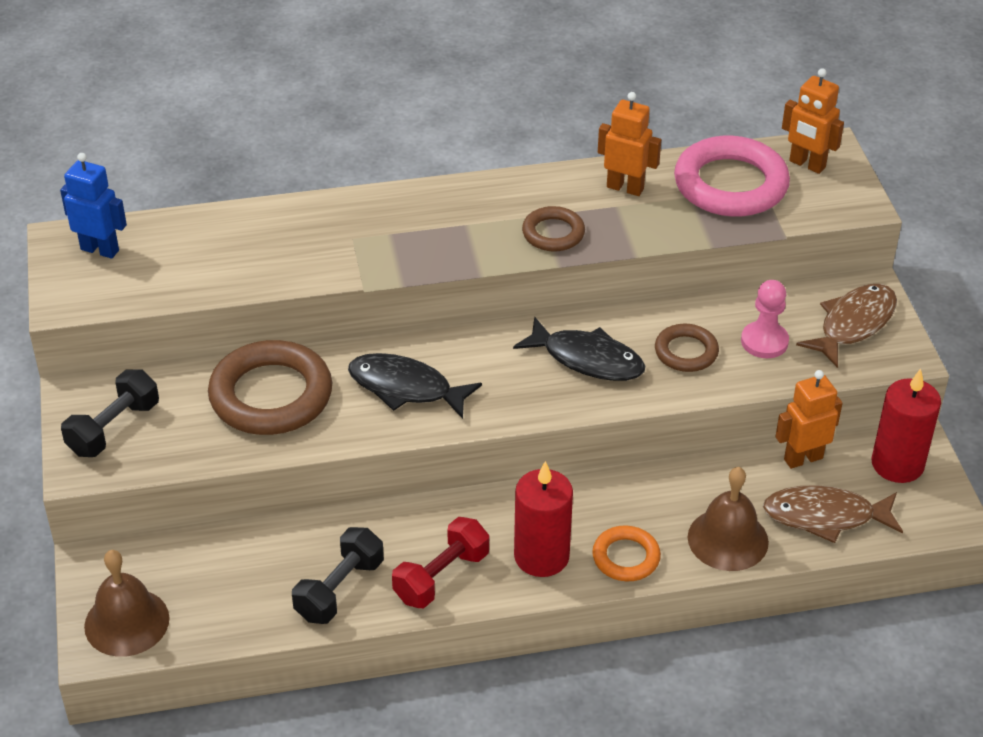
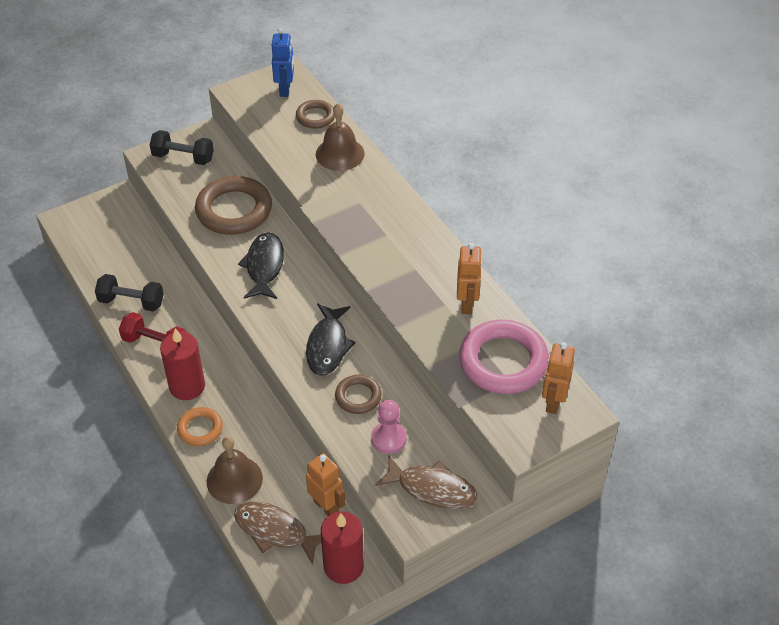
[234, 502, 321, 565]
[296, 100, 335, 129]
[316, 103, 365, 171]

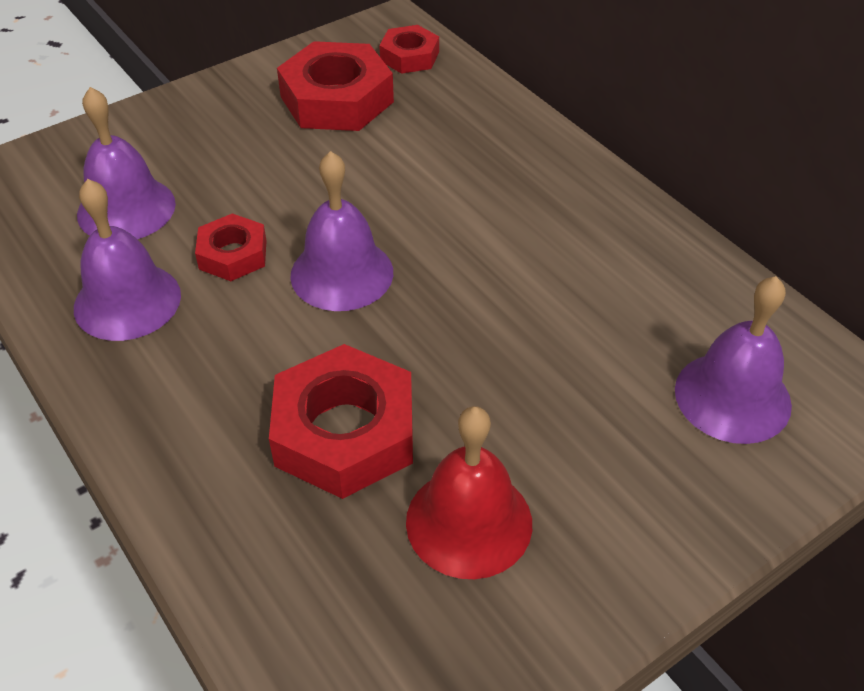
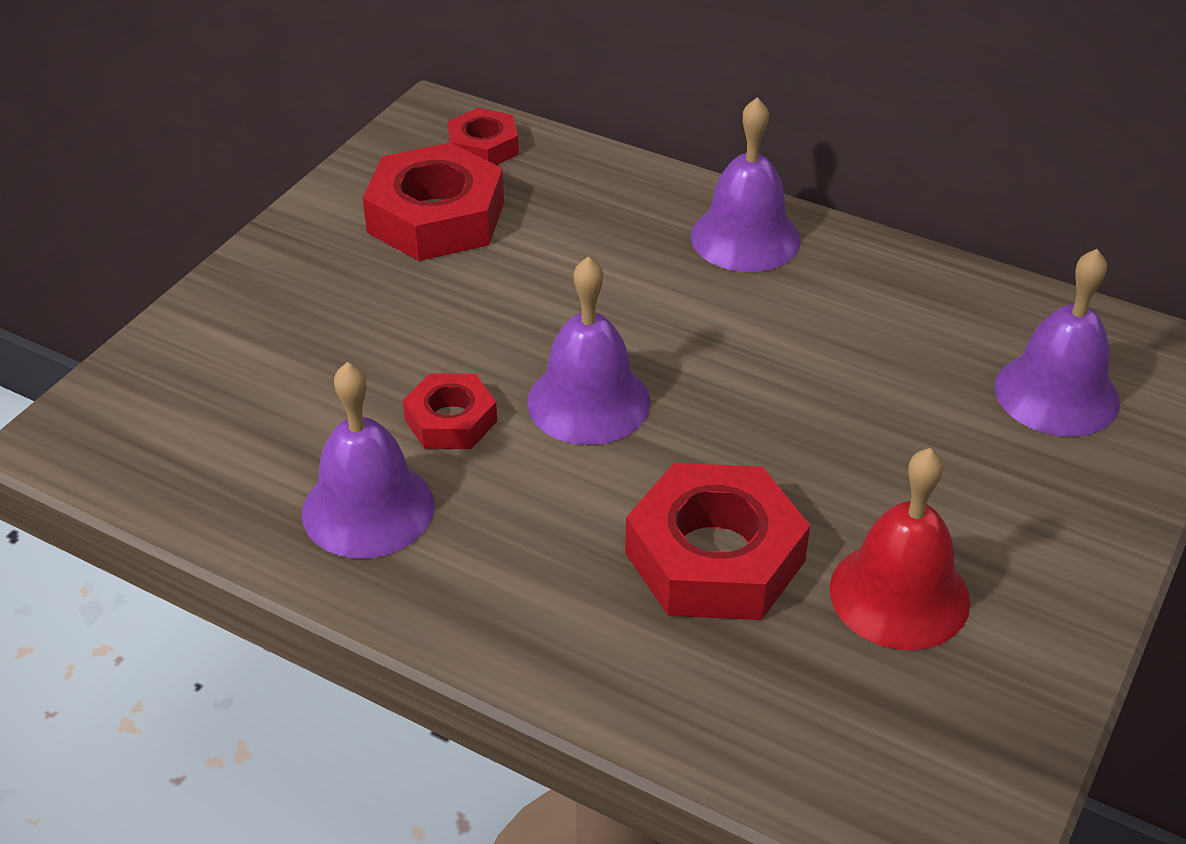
[691, 97, 801, 272]

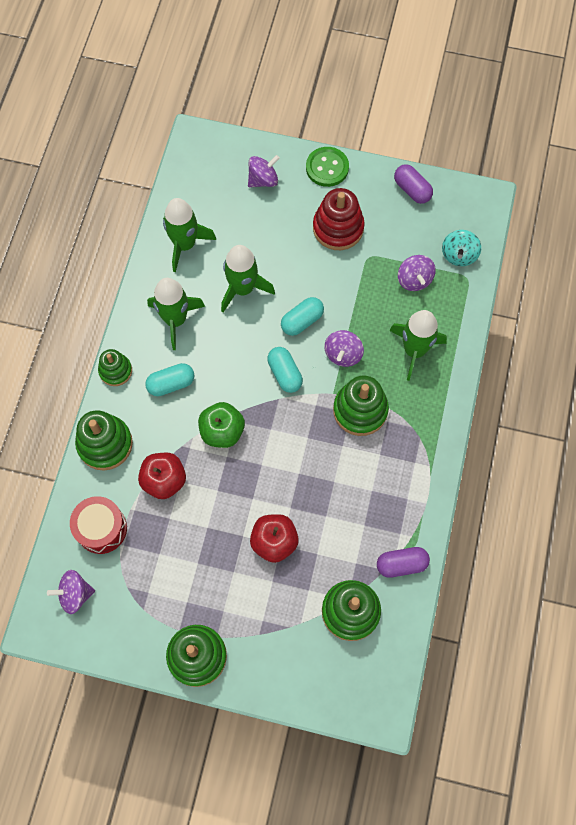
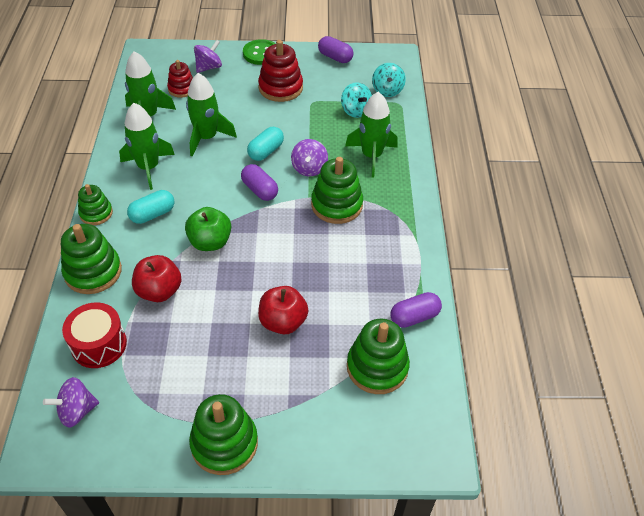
[167, 60, 193, 98]
[241, 164, 278, 201]
[341, 82, 372, 118]

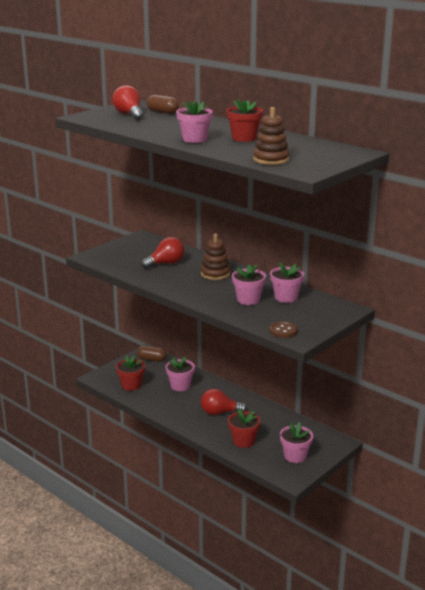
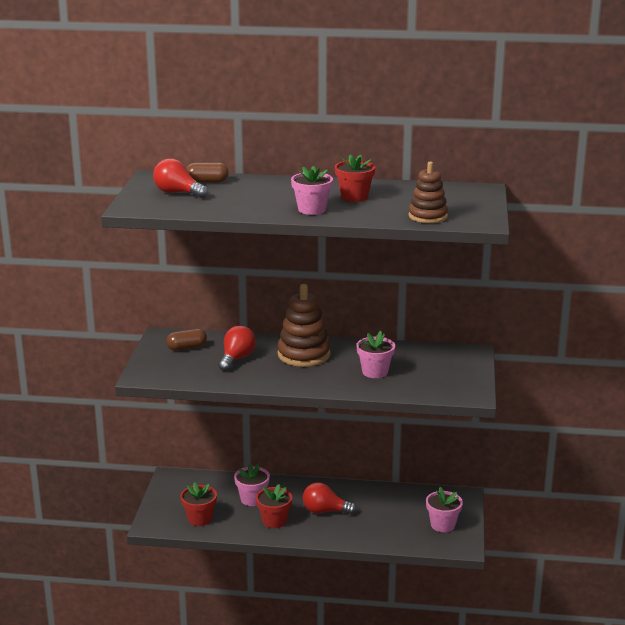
[166, 329, 207, 351]
[256, 484, 292, 528]
[278, 284, 331, 367]
[303, 482, 357, 515]
[270, 262, 304, 303] (first image)
[270, 321, 298, 338] (first image)

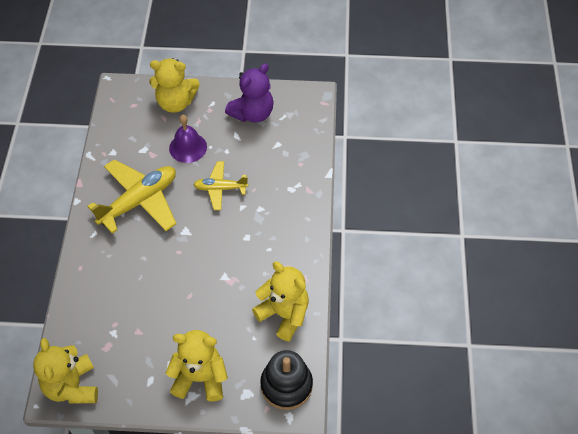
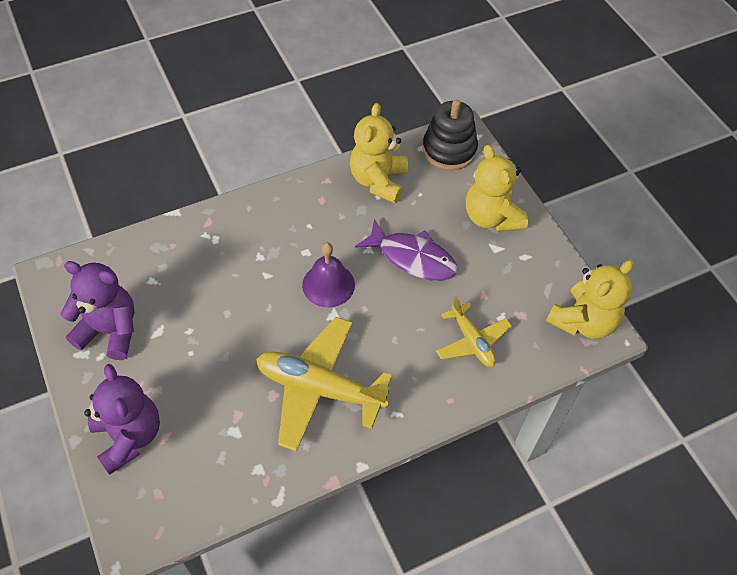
[84, 364, 160, 475]
[302, 242, 355, 307]
[355, 219, 458, 281]
[436, 296, 512, 367]

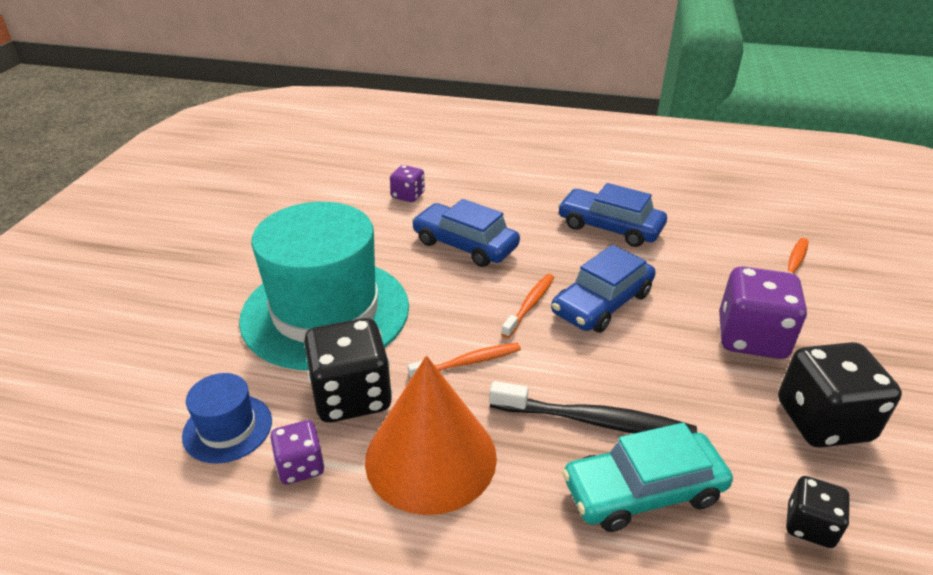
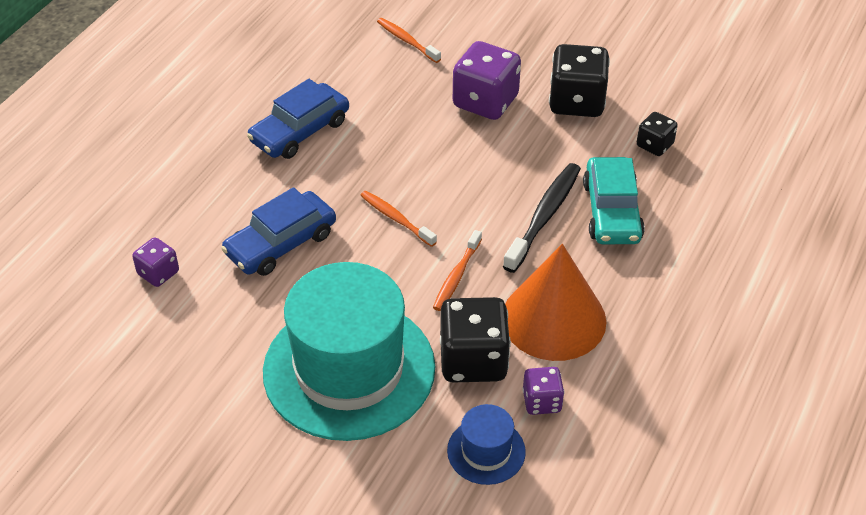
[433, 230, 482, 311]
[551, 245, 656, 333] (first image)

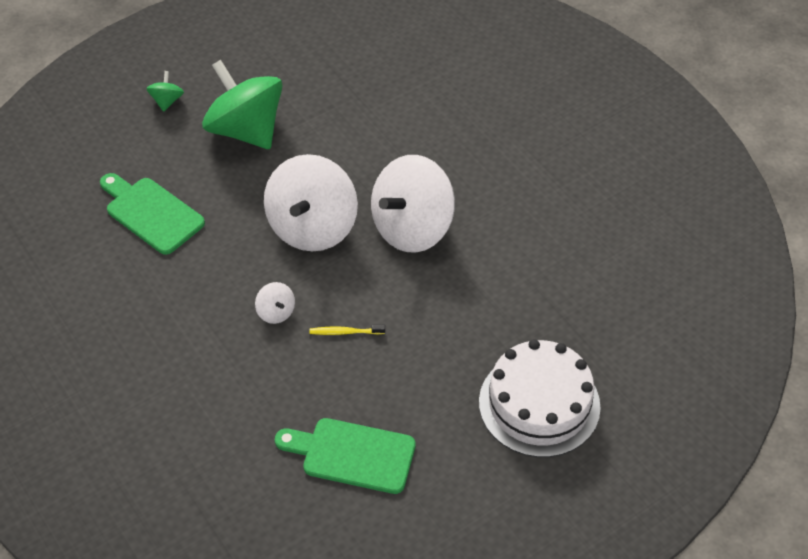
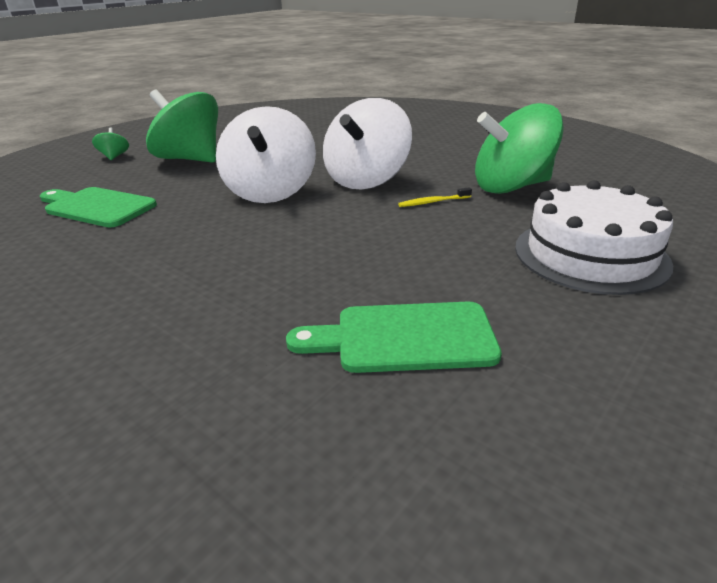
[398, 187, 472, 207]
[475, 103, 564, 194]
[255, 282, 295, 324] (first image)

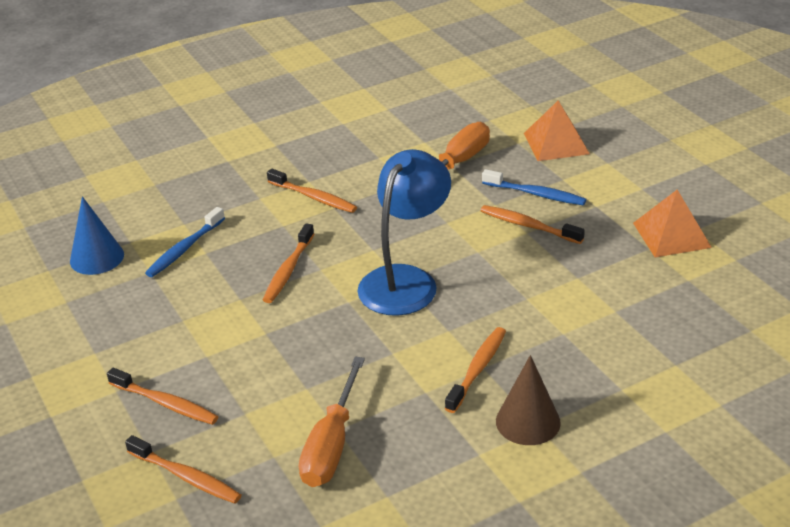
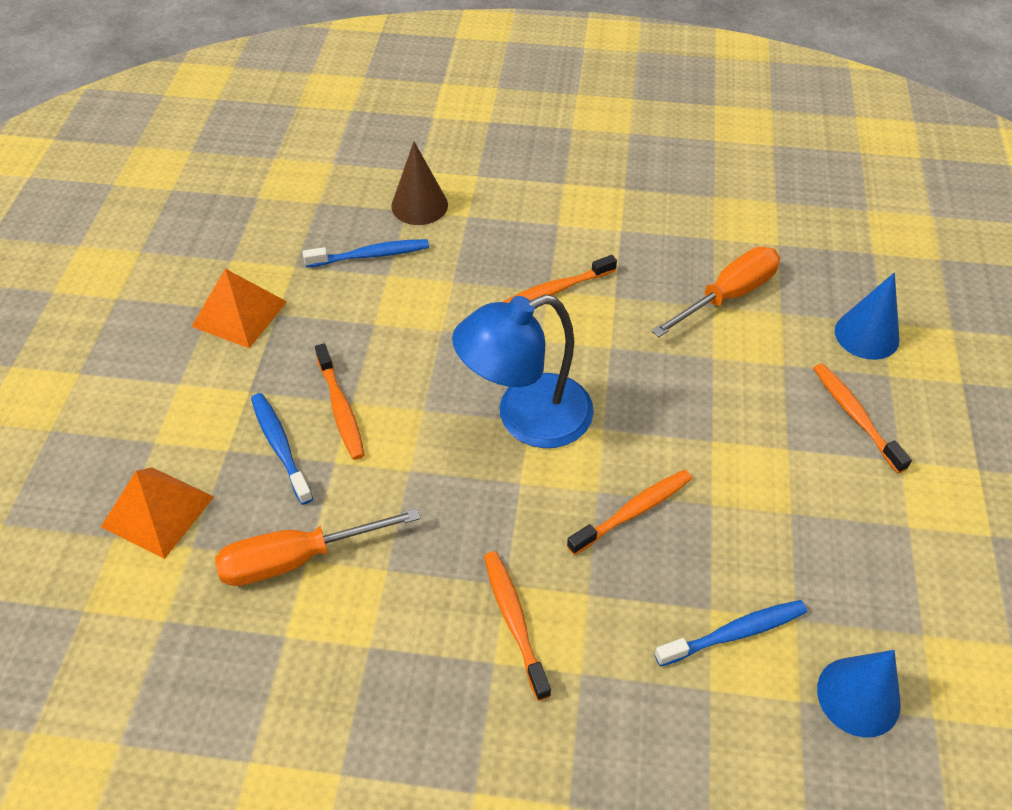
[303, 239, 429, 267]
[391, 142, 448, 225]
[835, 272, 899, 360]

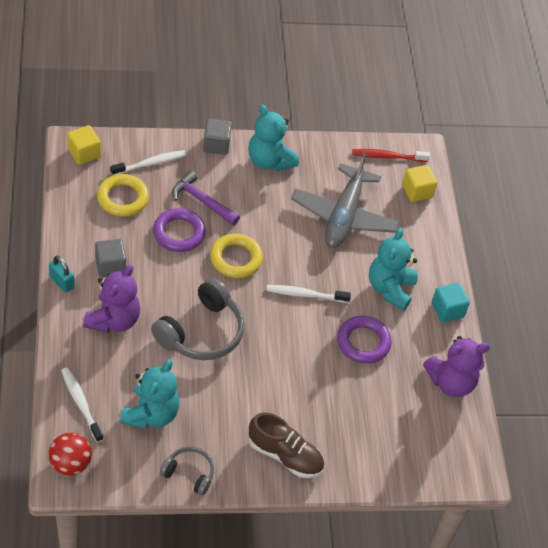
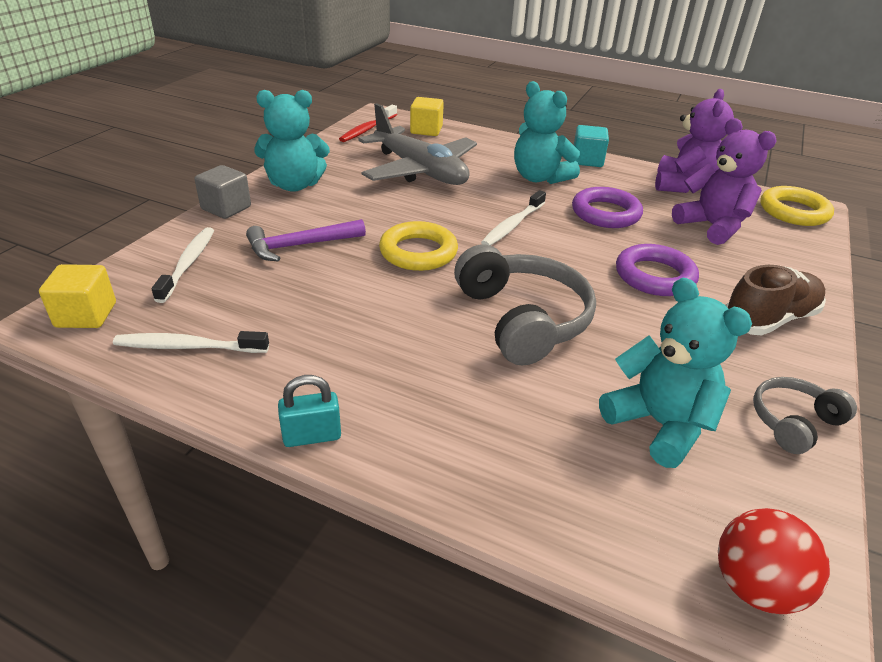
[113, 331, 269, 353]
[616, 244, 699, 296]
[672, 118, 777, 245]
[760, 186, 834, 226]
[95, 239, 126, 277] (first image)

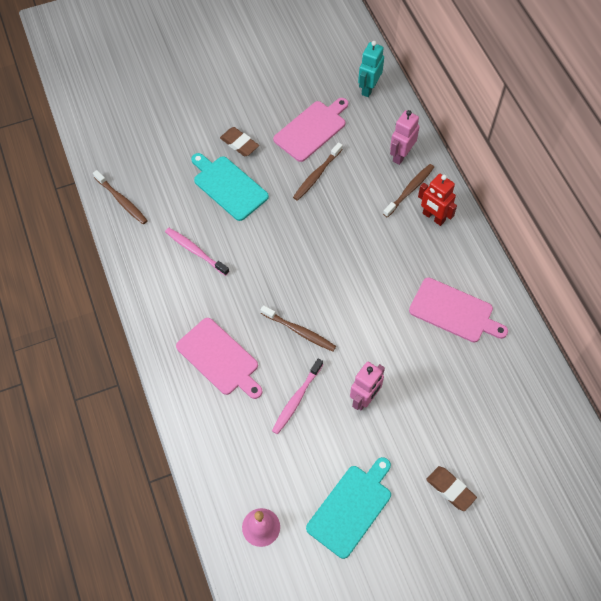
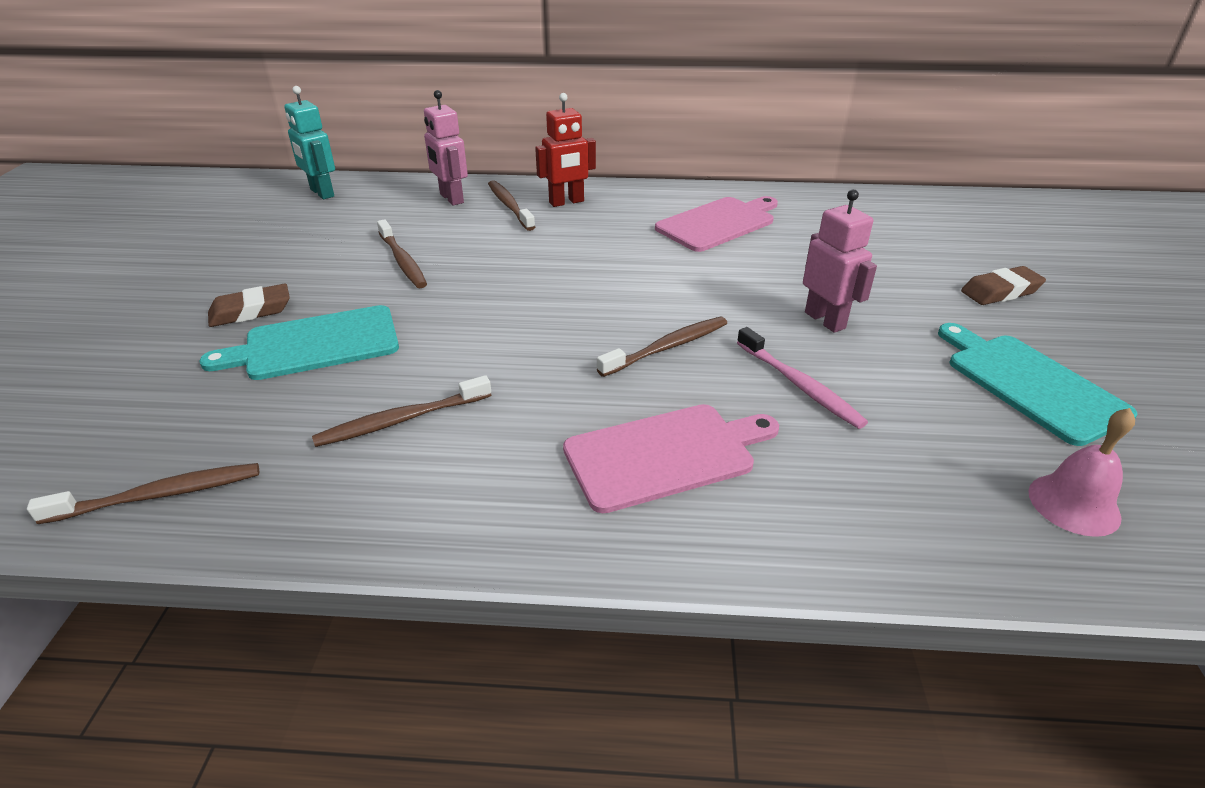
[312, 375, 491, 447]
[273, 98, 348, 162] (first image)

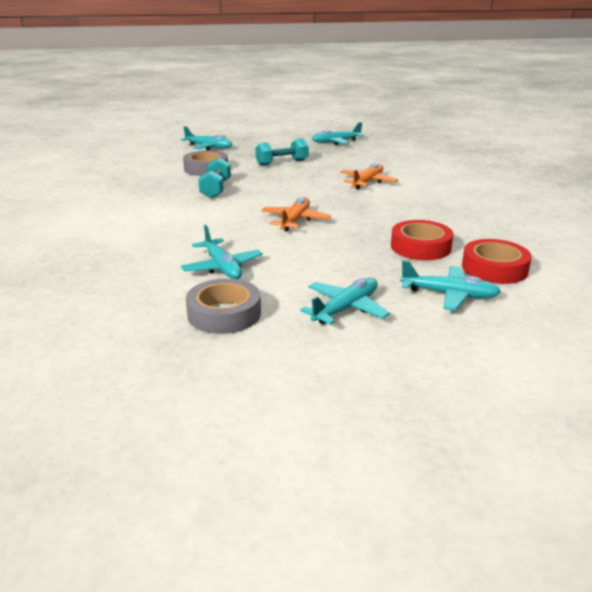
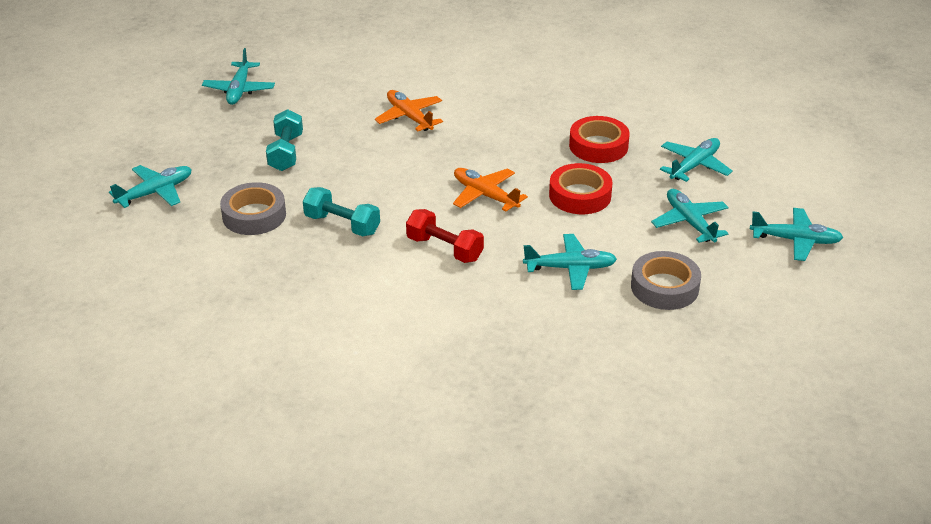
[406, 209, 484, 263]
[549, 163, 613, 214]
[750, 208, 844, 261]

